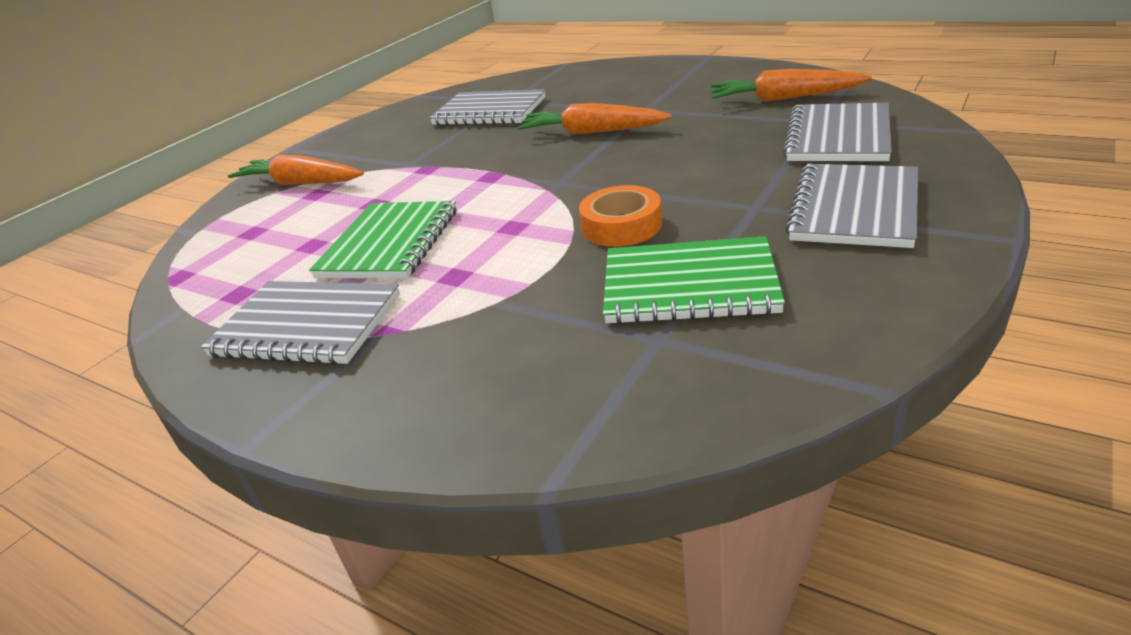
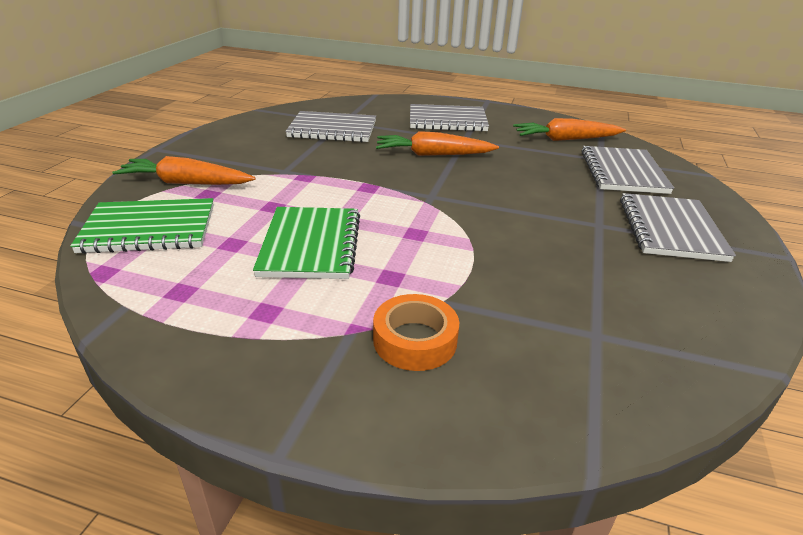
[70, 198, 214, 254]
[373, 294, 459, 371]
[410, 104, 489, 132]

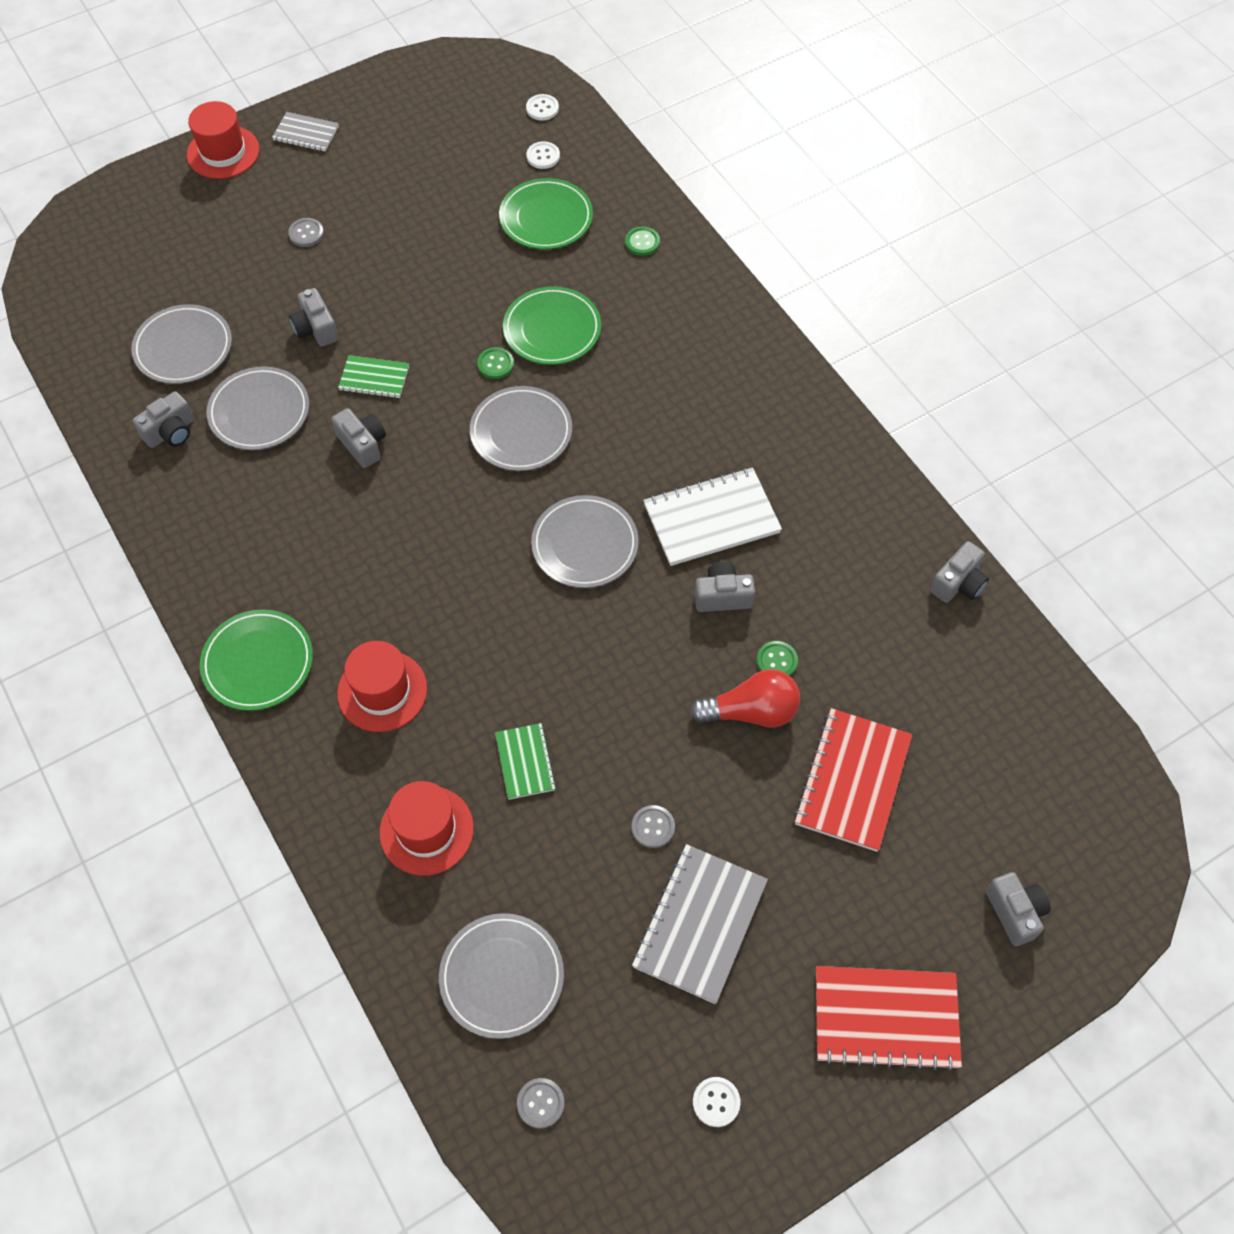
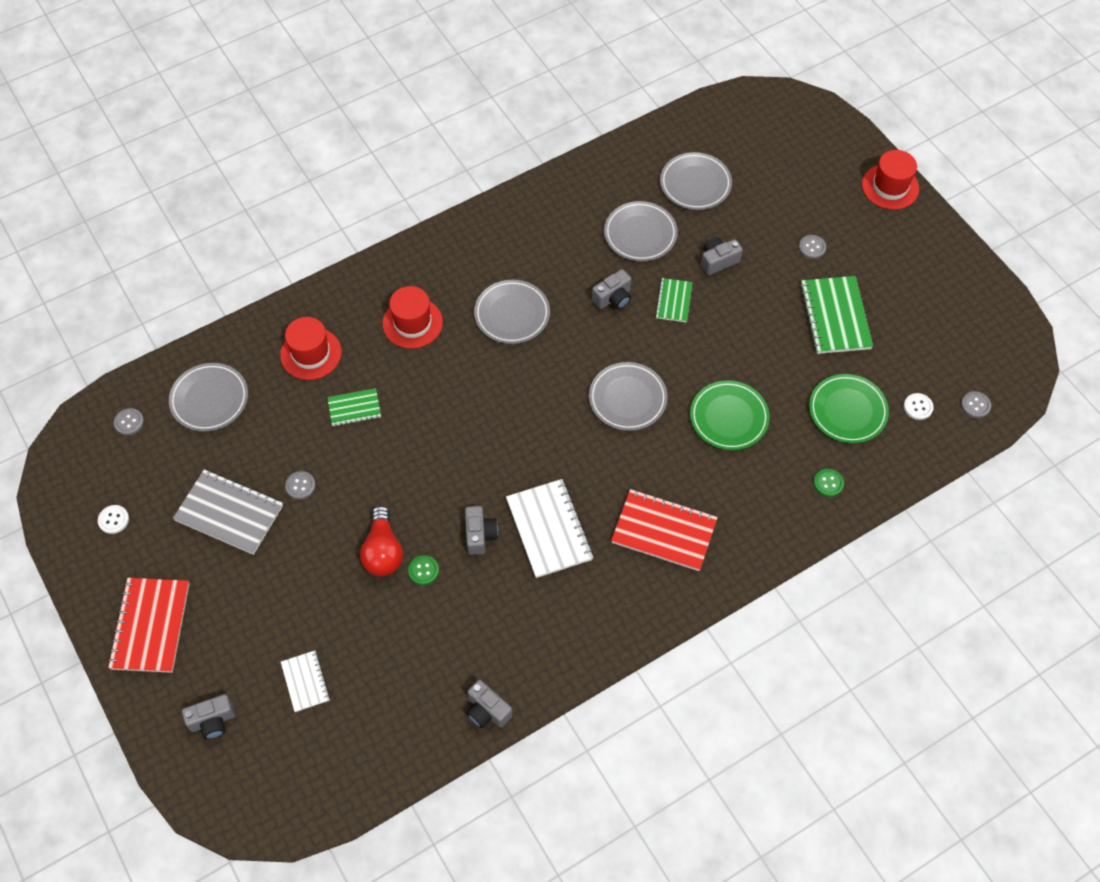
[281, 650, 330, 712]
[474, 280, 550, 344]
[611, 489, 718, 571]
[800, 276, 873, 354]
[961, 391, 991, 418]
[133, 391, 194, 448] (first image)
[200, 609, 313, 711] (first image)
[272, 112, 339, 151] (first image)
[477, 347, 514, 379] (first image)

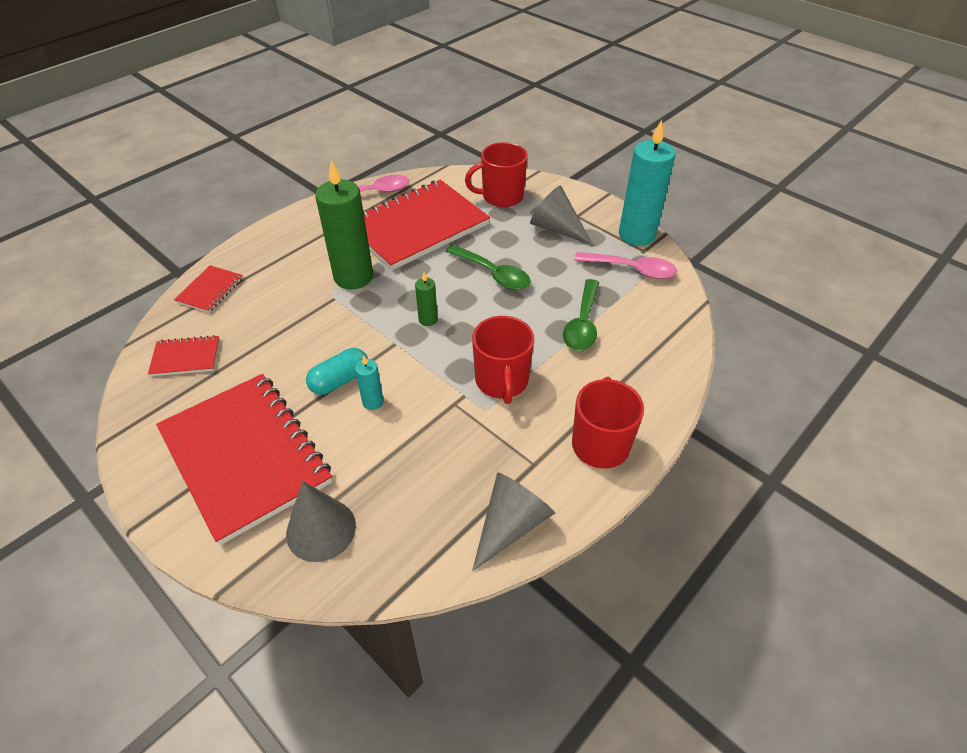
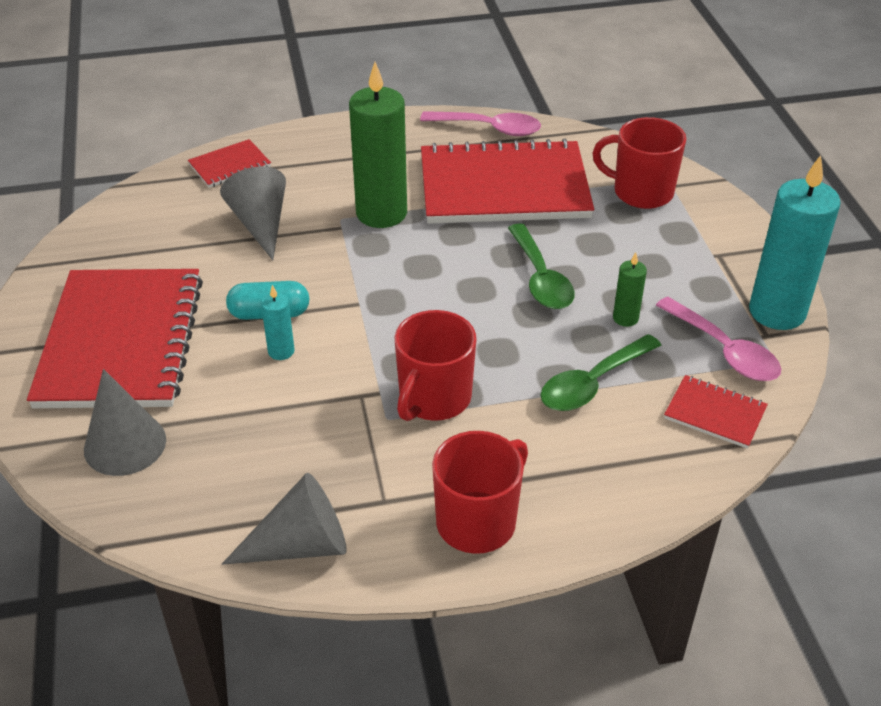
[220, 167, 286, 260]
[613, 252, 647, 327]
[664, 375, 768, 449]

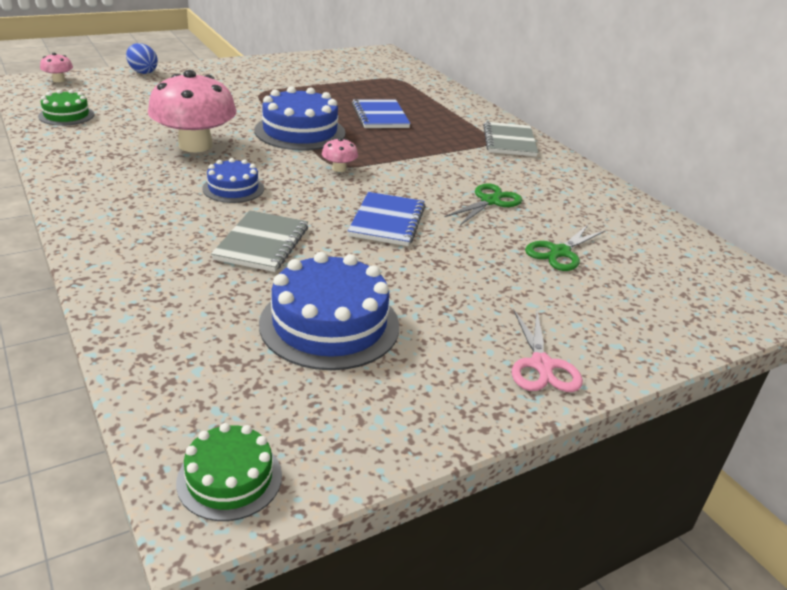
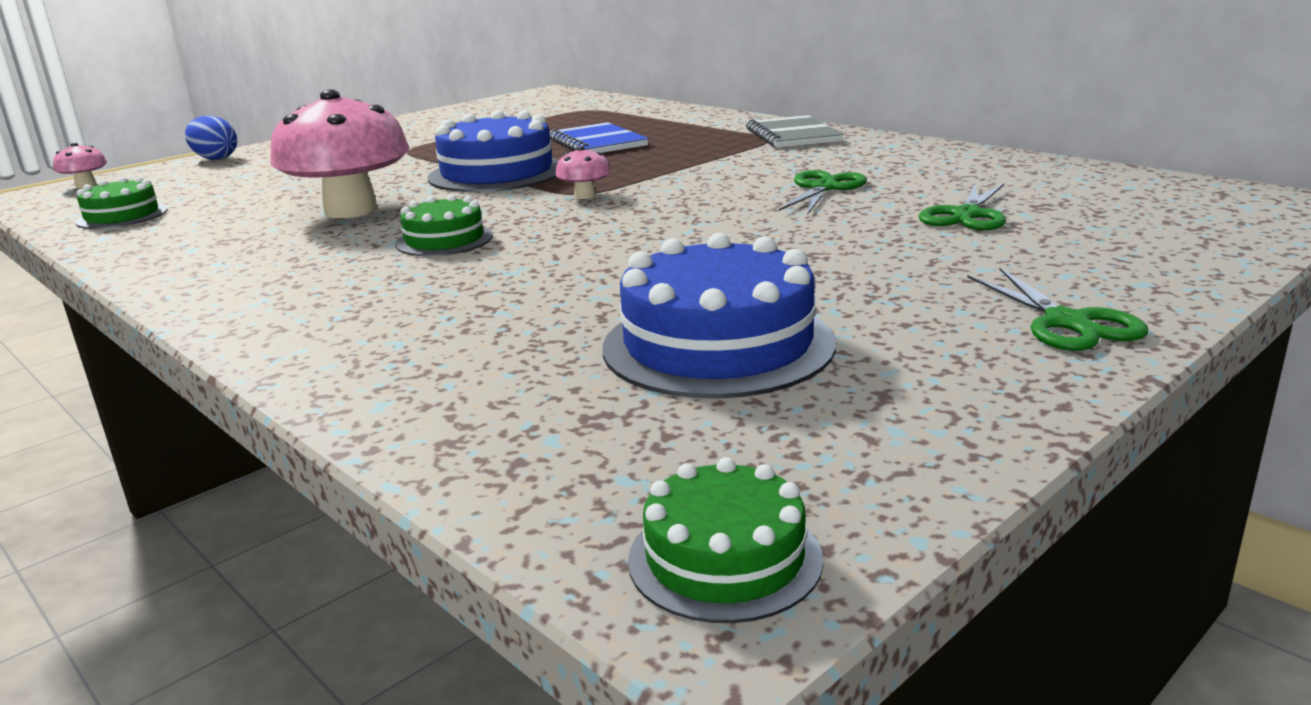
[395, 194, 493, 256]
[967, 268, 1148, 351]
[211, 210, 308, 272] (first image)
[348, 192, 426, 246] (first image)

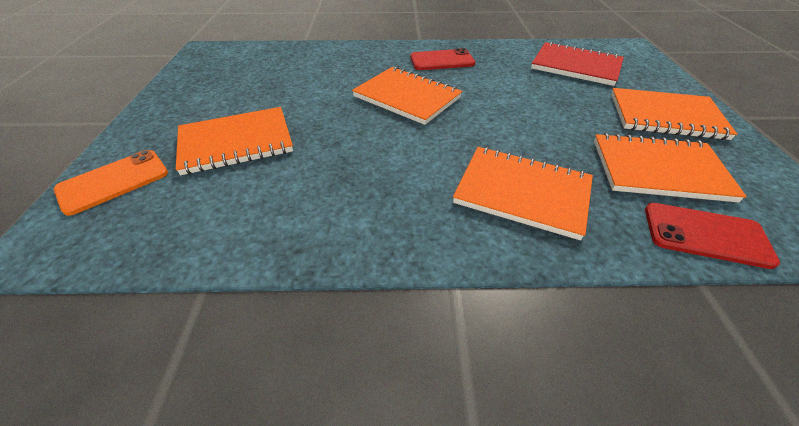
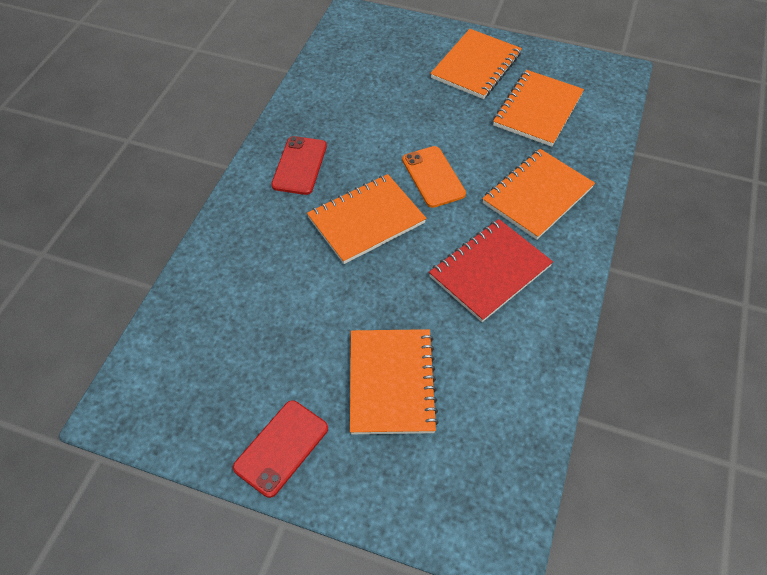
[233, 400, 328, 498]
[402, 146, 466, 208]
[429, 219, 553, 322]

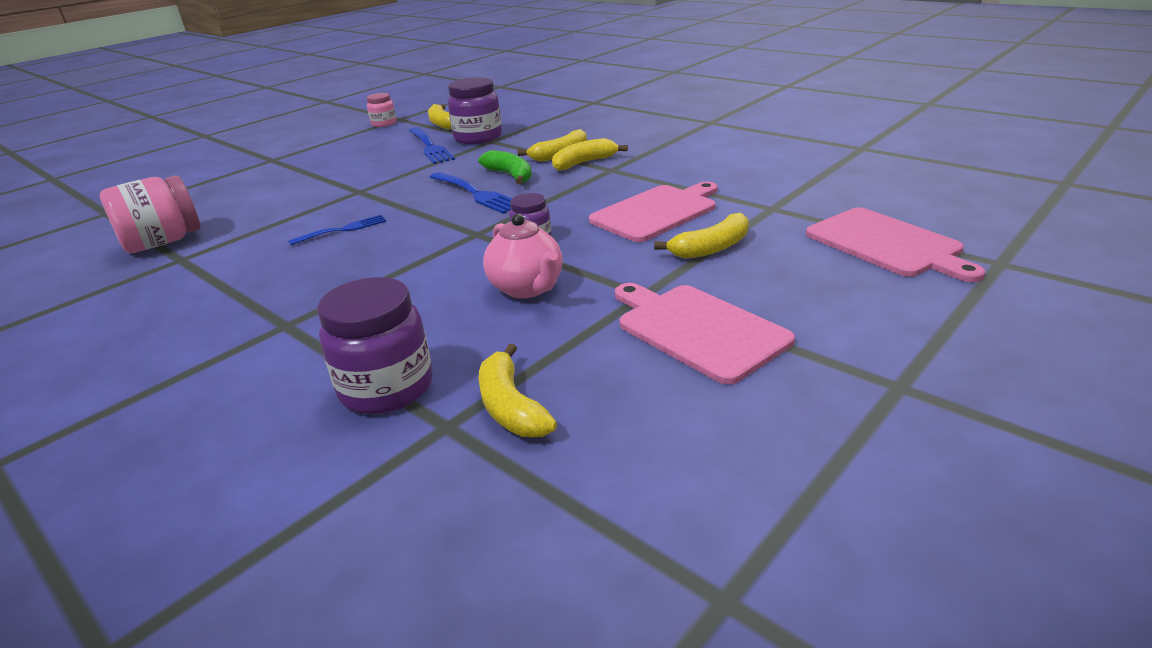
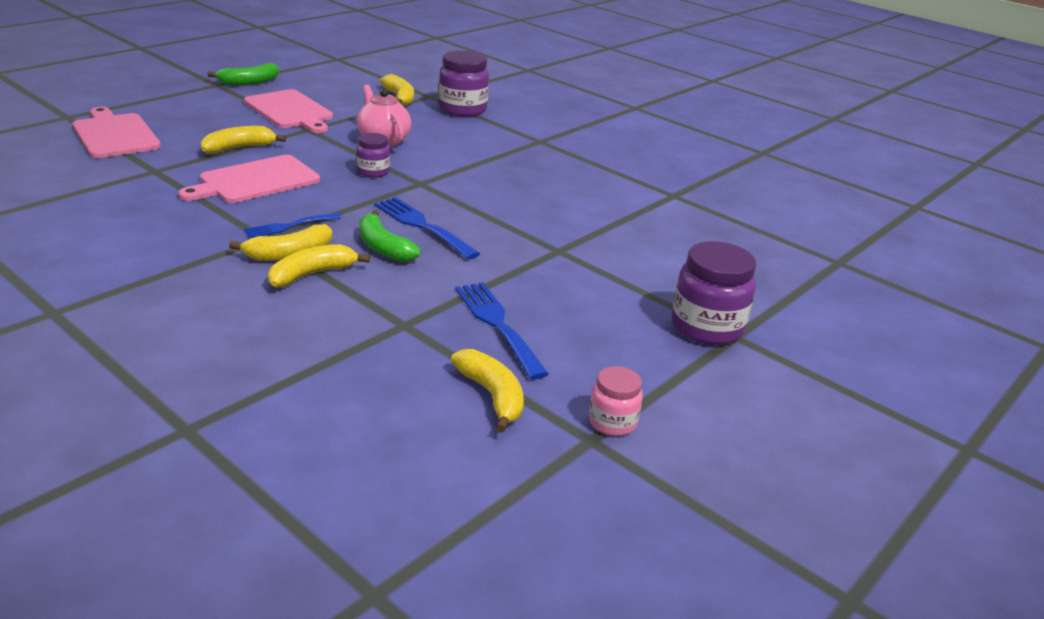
[207, 63, 279, 85]
[244, 213, 342, 238]
[672, 241, 756, 345]
[100, 175, 200, 253] (first image)

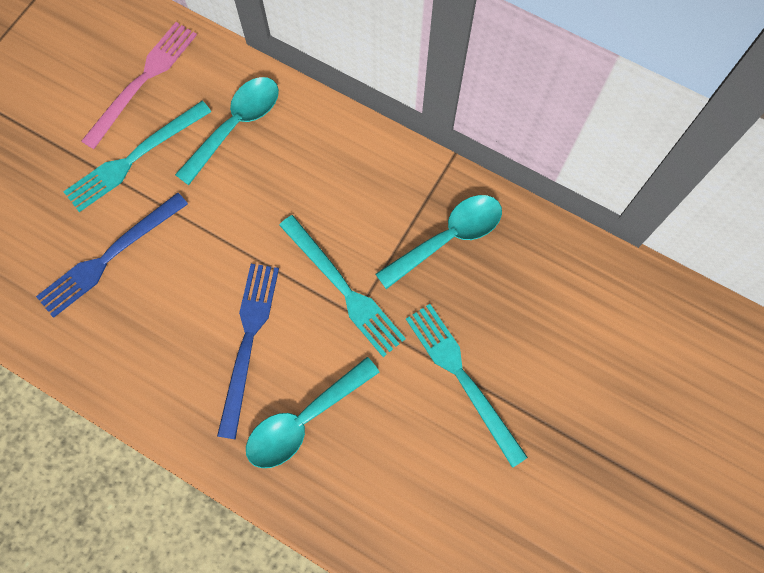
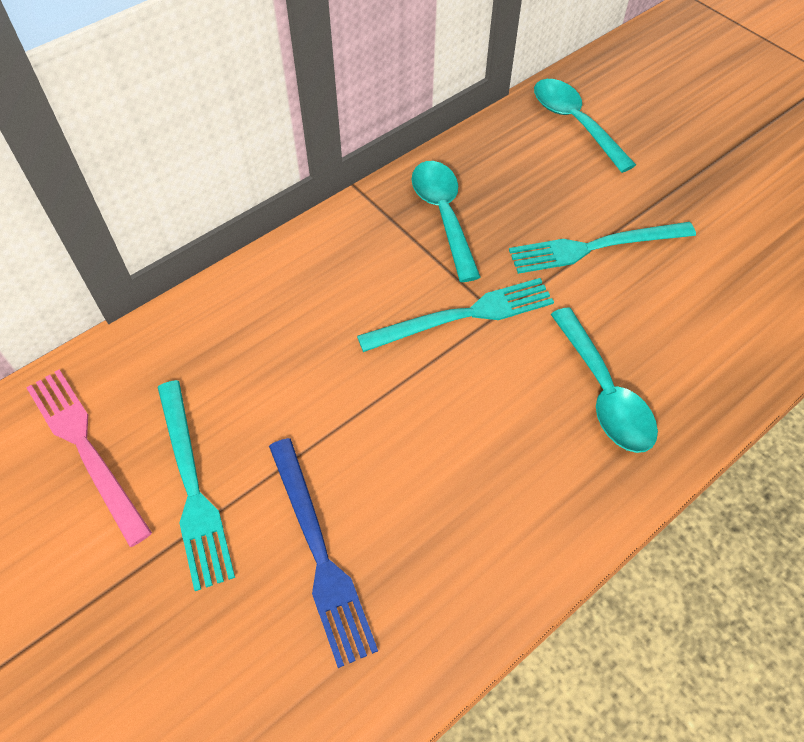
[534, 79, 636, 173]
[217, 264, 279, 440] (first image)

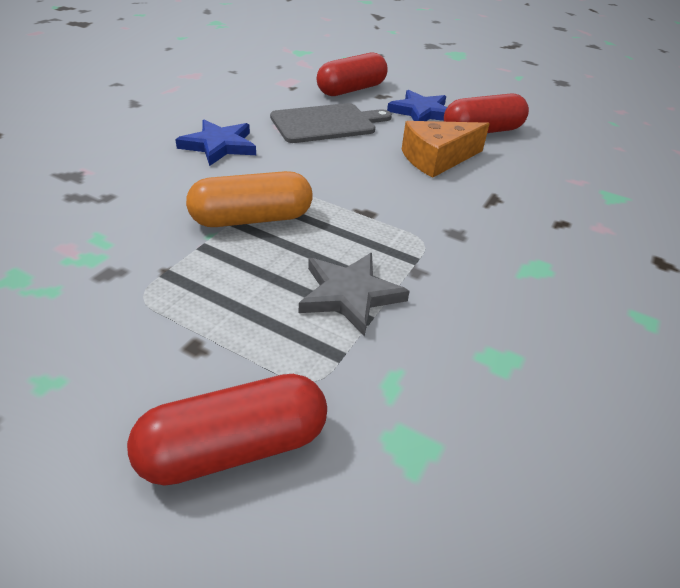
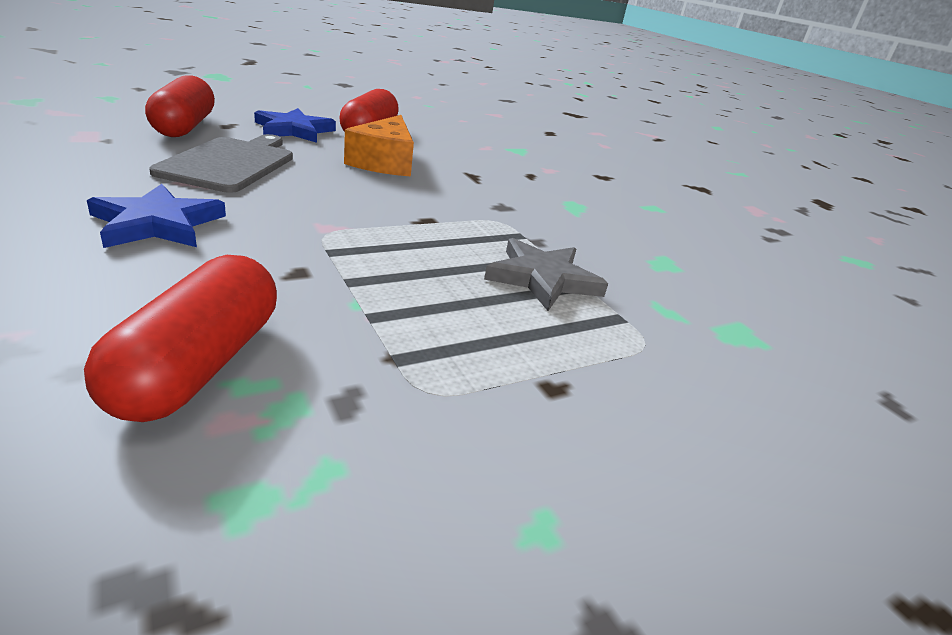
[84, 255, 277, 422]
[186, 171, 313, 227] (first image)

